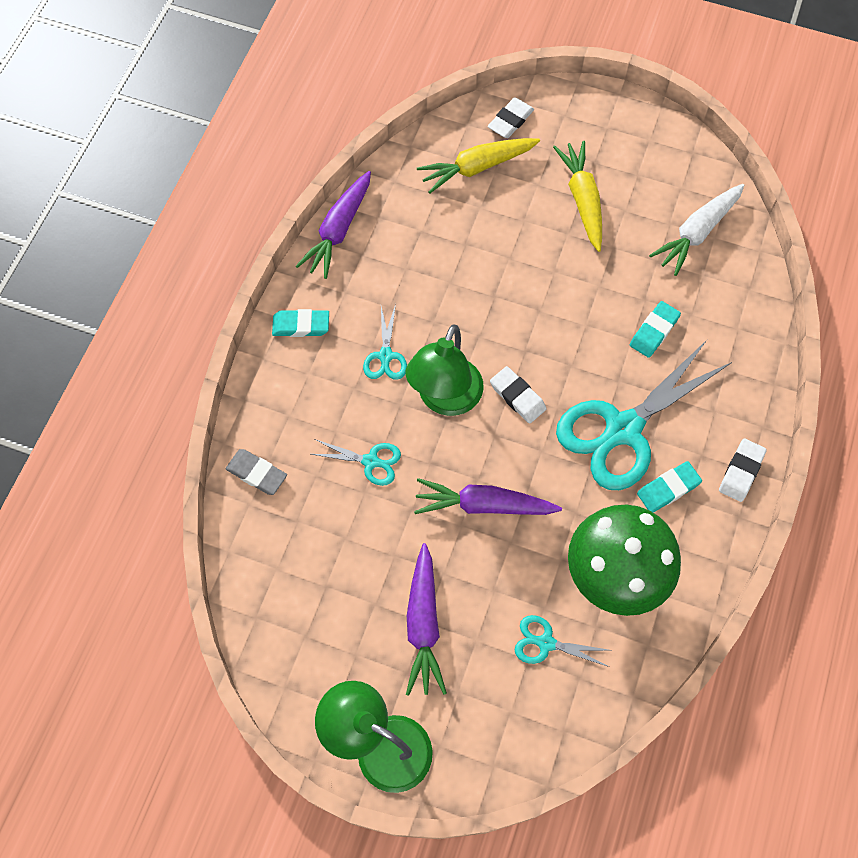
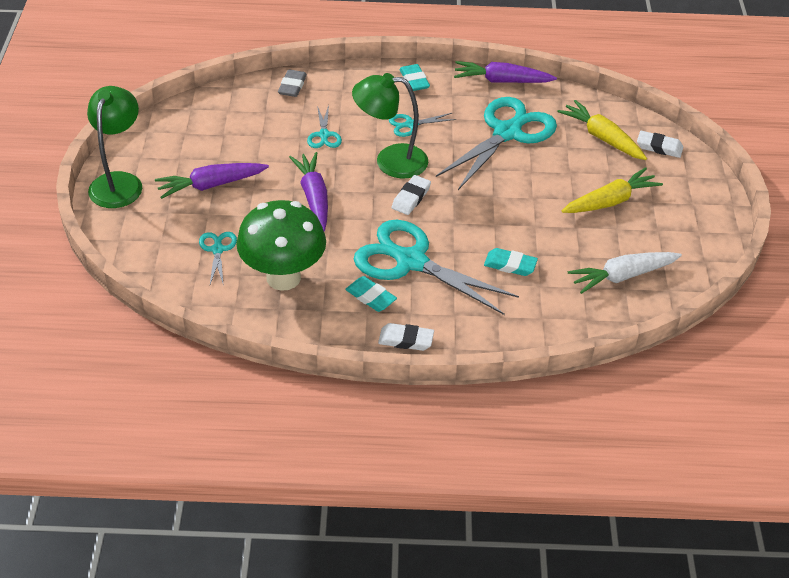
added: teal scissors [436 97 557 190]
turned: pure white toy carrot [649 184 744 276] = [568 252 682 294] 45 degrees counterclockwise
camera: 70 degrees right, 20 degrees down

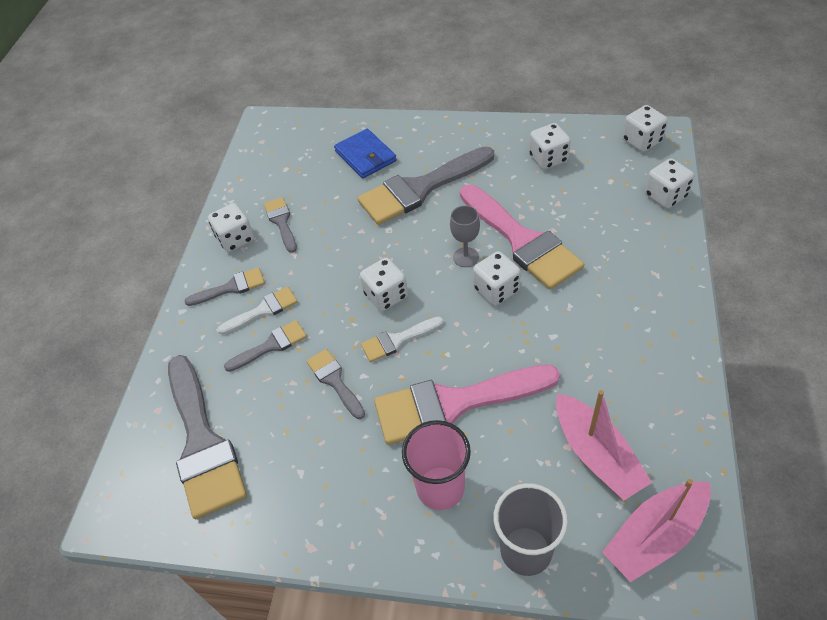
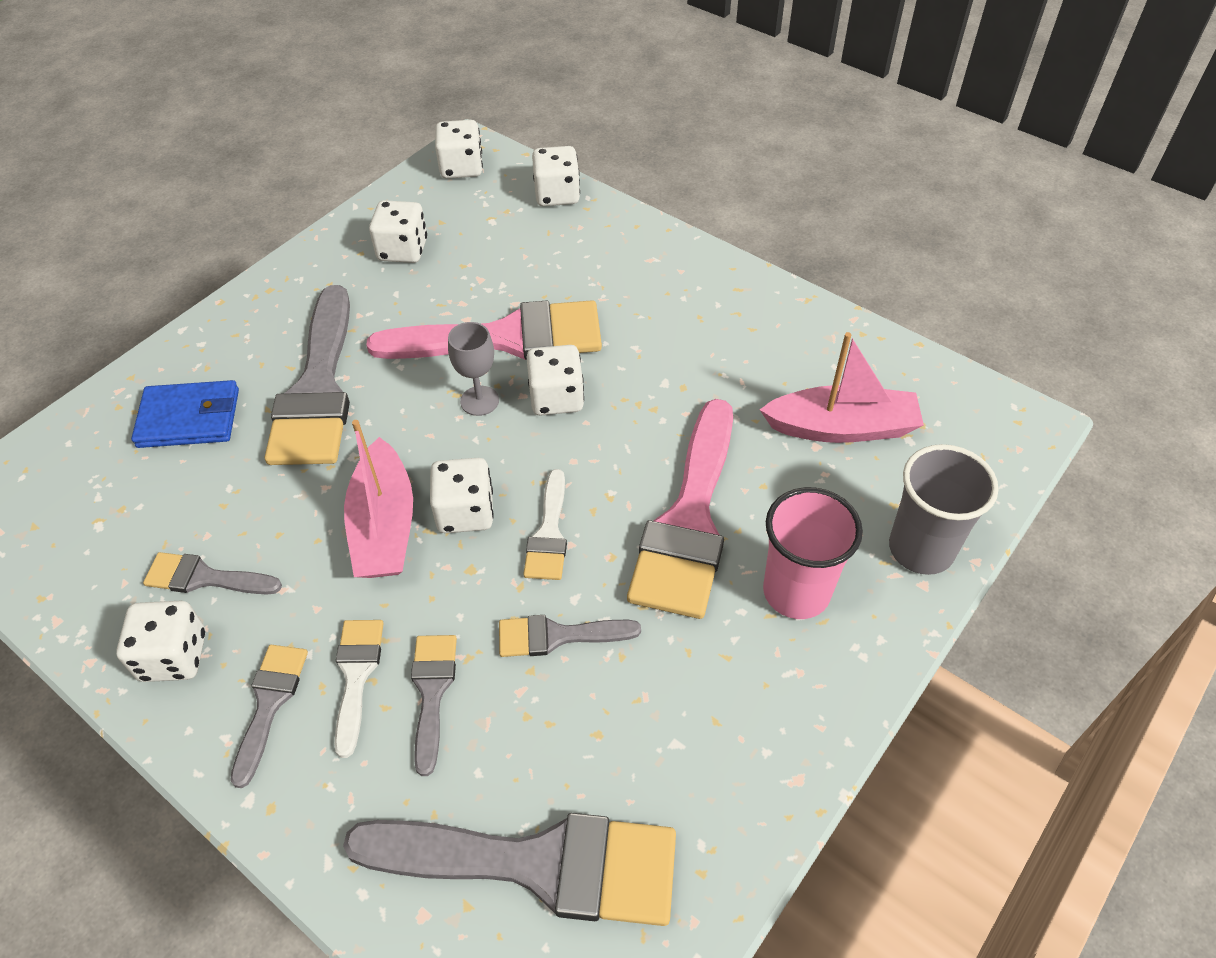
moved: pink boat [602 479 711 582] to [344 420 413 578]
camera: 65 degrees left, 0 degrees up

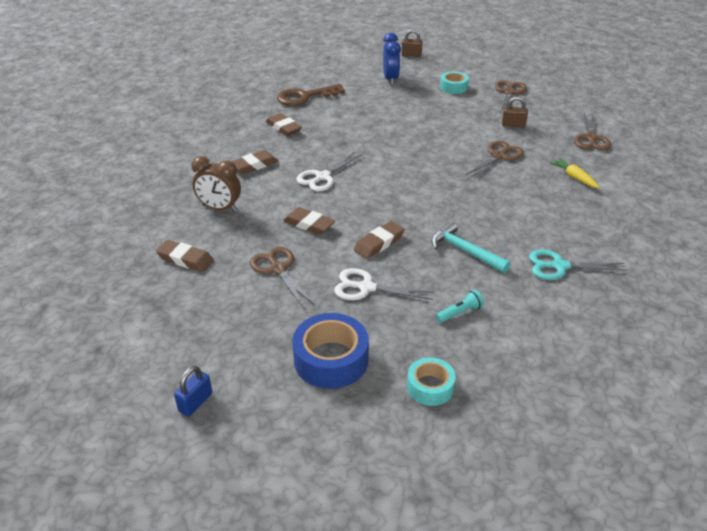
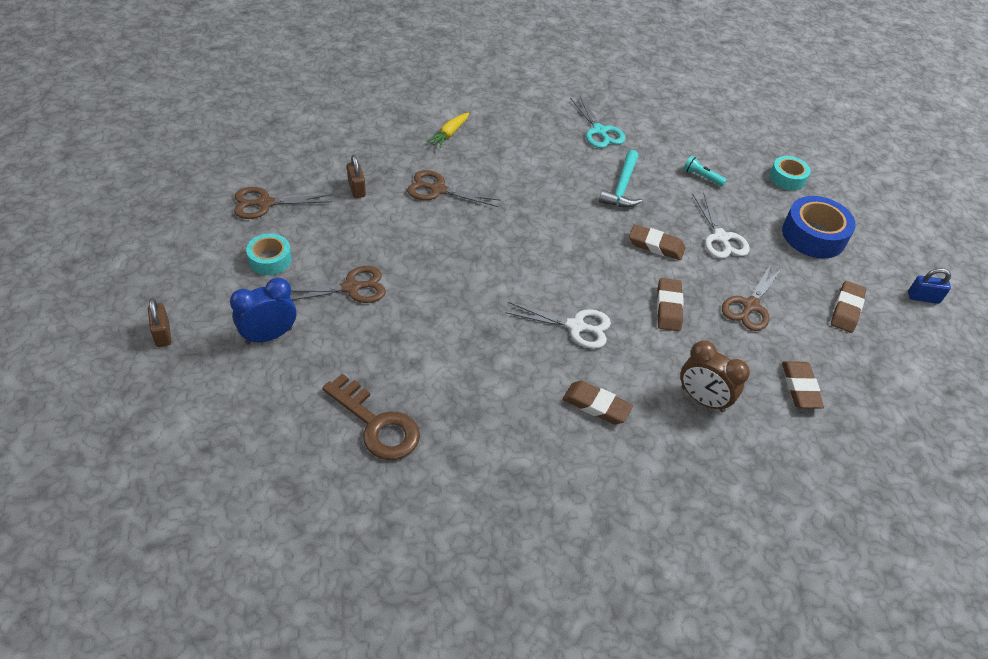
moved: russet eraser [266 113 302 136] to [831 281 866 333]; russet scissors [574 114 611 150] to [291 266 386 303]
turned: russet alarm clock [192 156 241 212] = [680 340 750 413] 135 degrees clockwise
camera: 120 degrees left, 10 degrees up

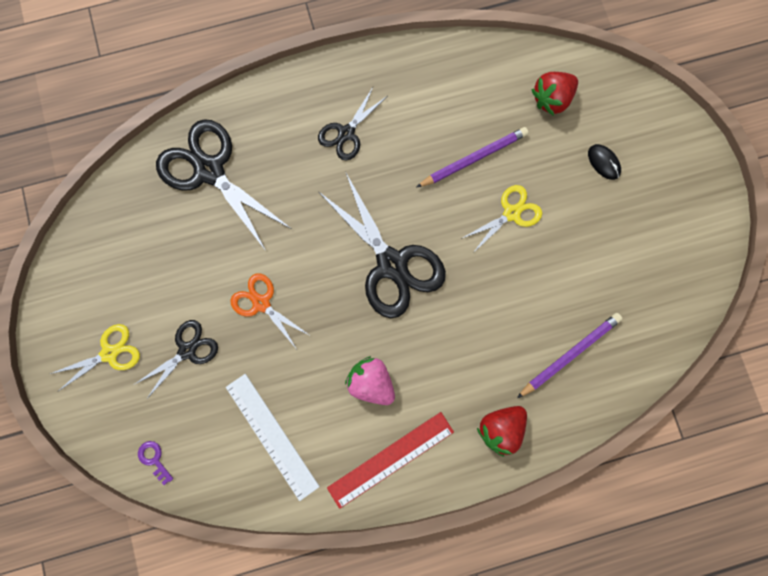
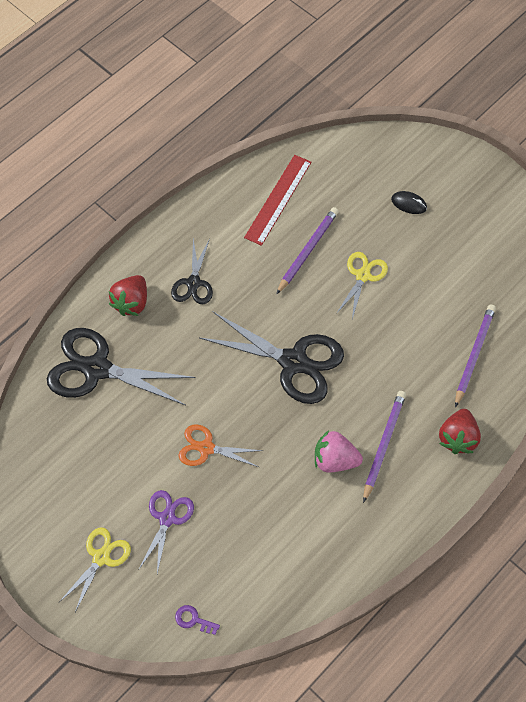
removed: pure white measuring stick [226 374 320 501]
added: purple pencil [363 391 406 503]
moved: crimson measuring stick [327 412 454 509] to [244 155 312 246]; crimson toy strawberry [532 72 578 116] to [109 275 147 316]
recoloured: ebony scissors [135 320 218 399] to purple scissors [139 490 194 574]
camera: 30 degrees left, 15 degrees down

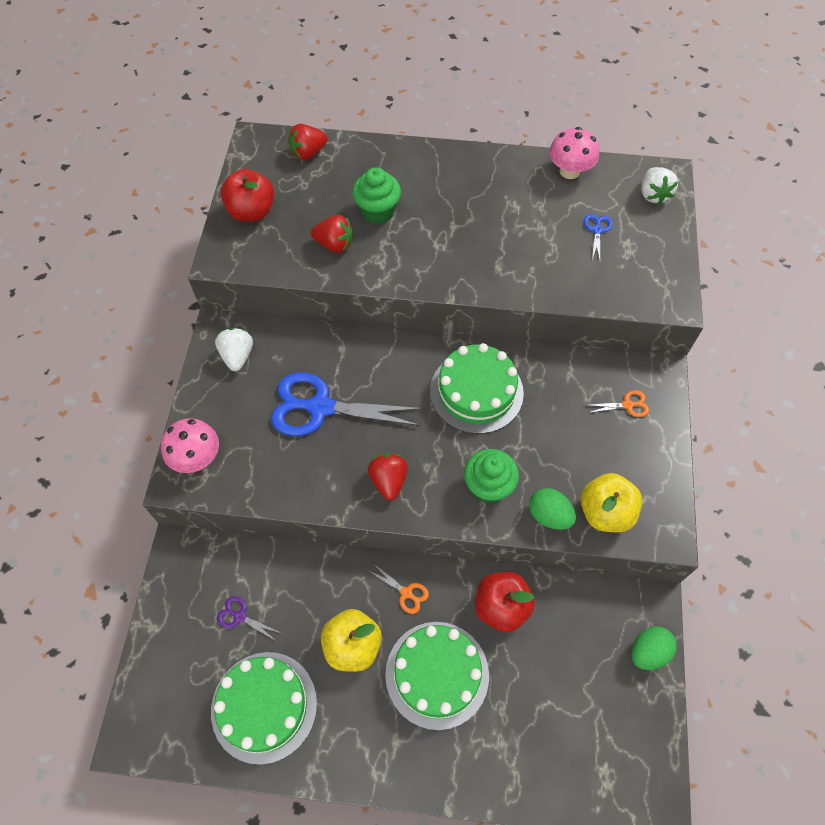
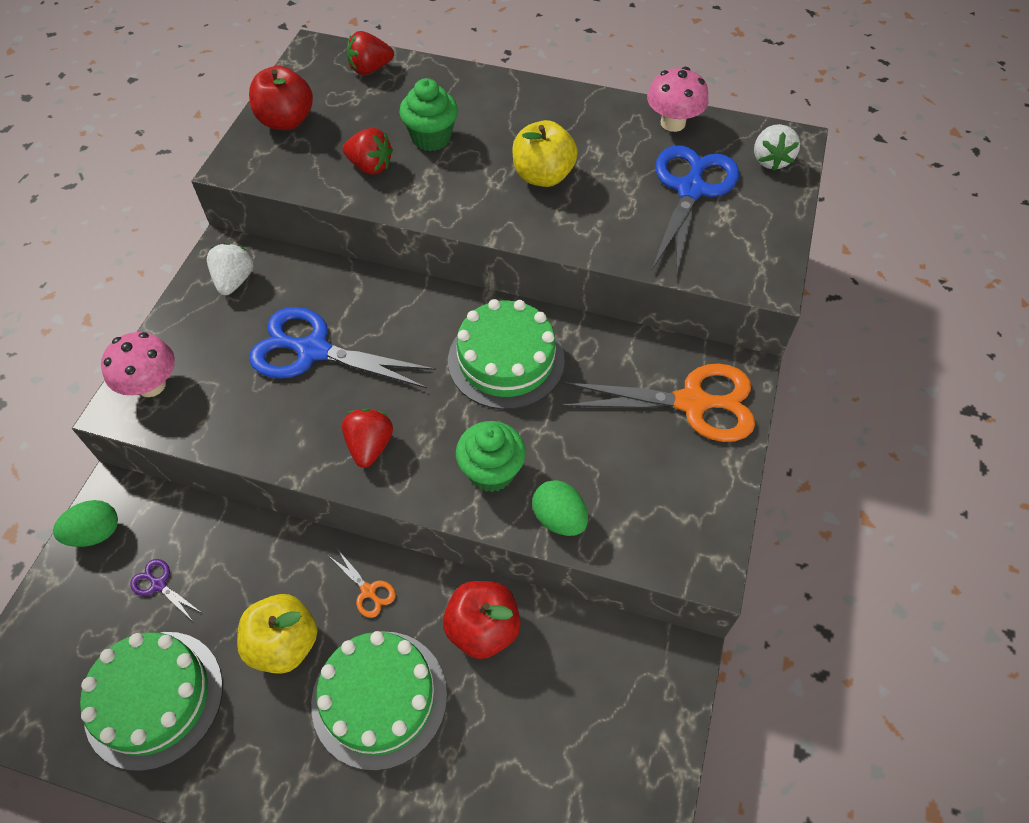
moved: golden apple fruit [580 473 642 532] to [512 120 578 187]; leaf-green toy egg [631 626 677 670] to [53 500 118 547]
resized: blue scissors [584 214 612 261] = [651 145 739 277] x2.37; orange scissors [587 390 649 417] = [561 364 755 442] x2.37
camera: 10 degrees right, 5 degrees down

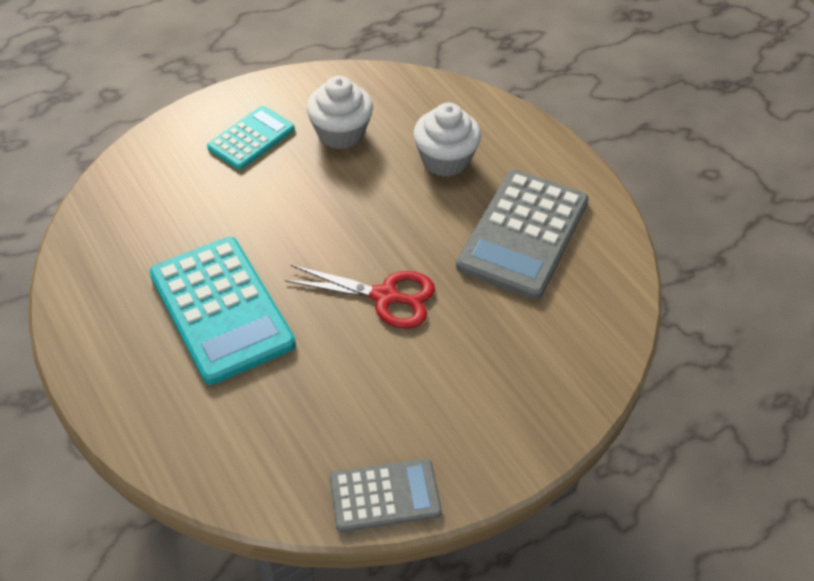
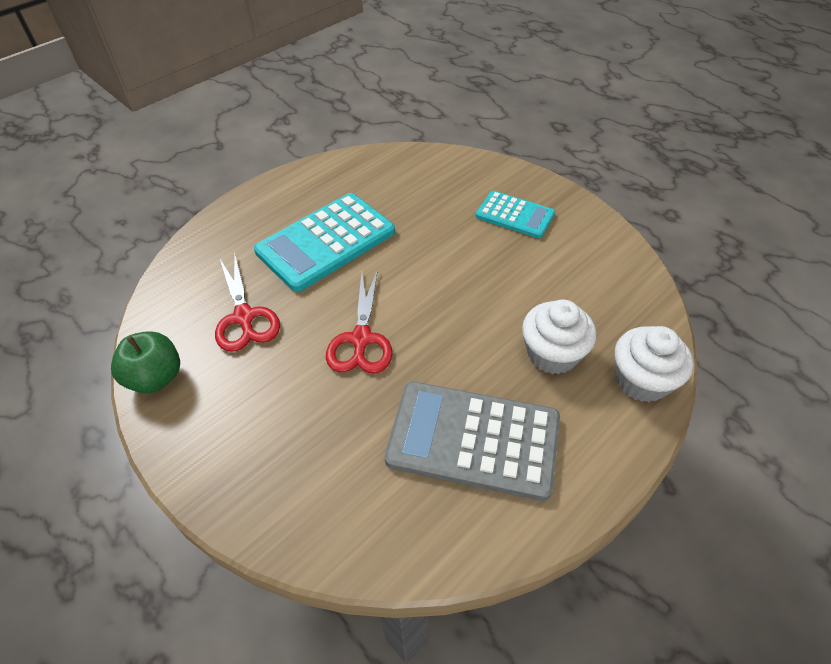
added: crimson scissors [215 255 280 352]
moved: pure white muffin [307 76 373 149] to [614 326 694 402]
replaced: grey pocket calculator [329 458 442 532] to leaf-green apple fruit [111 331 180 394]
camera: 80 degrees right, 0 degrees up

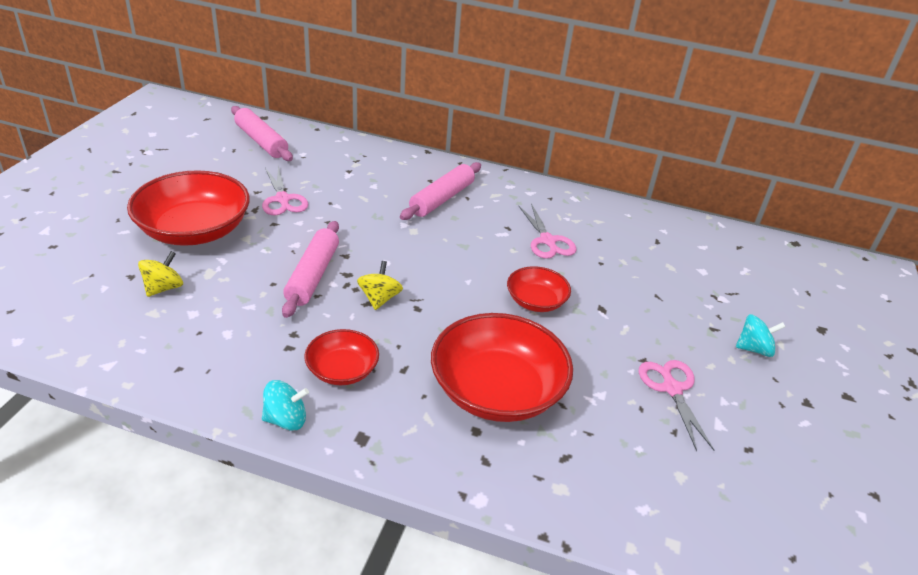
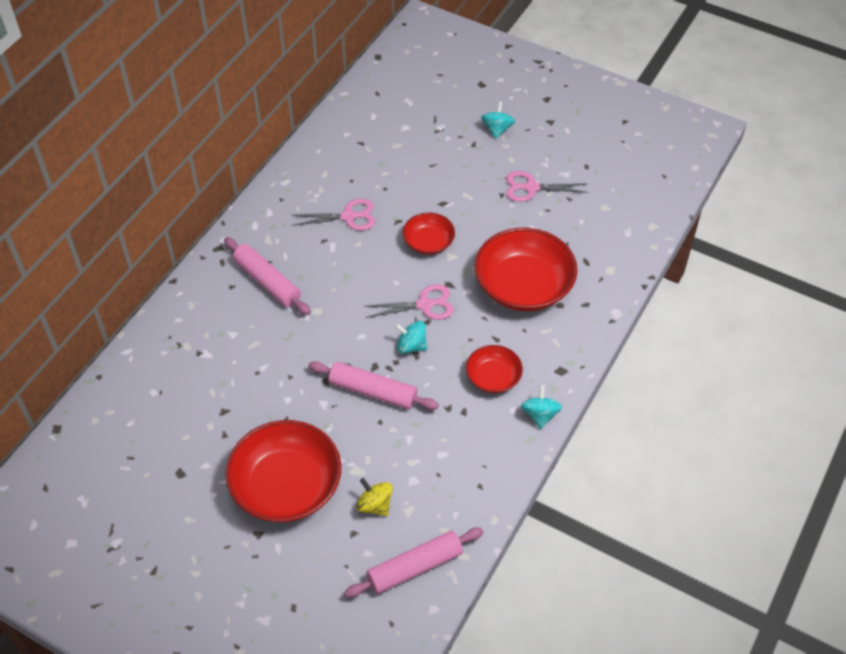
moved: pink pastry roller [231 106 293 161] to [344 528 483 598]; pink scissors [262 166 309 215] to [366 284 454 320]
recoloured: golden whirligig [357 261 403 310] to teal whirligig [395 321 427 354]
camera: 75 degrees left, 15 degrees up

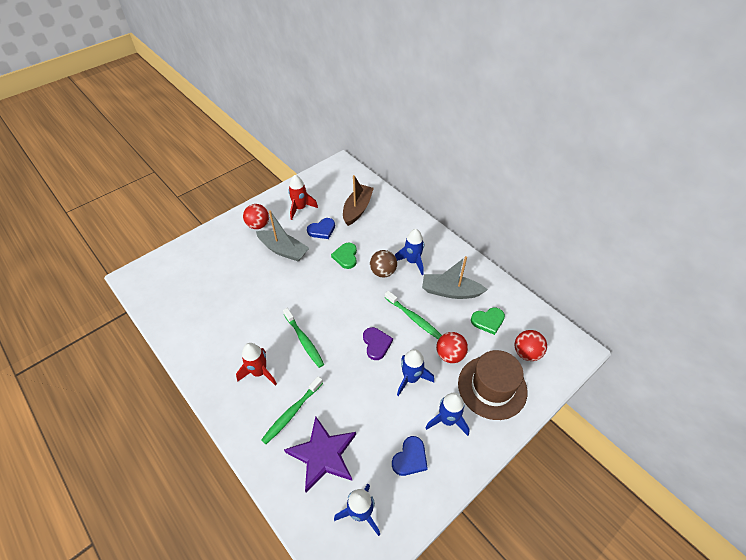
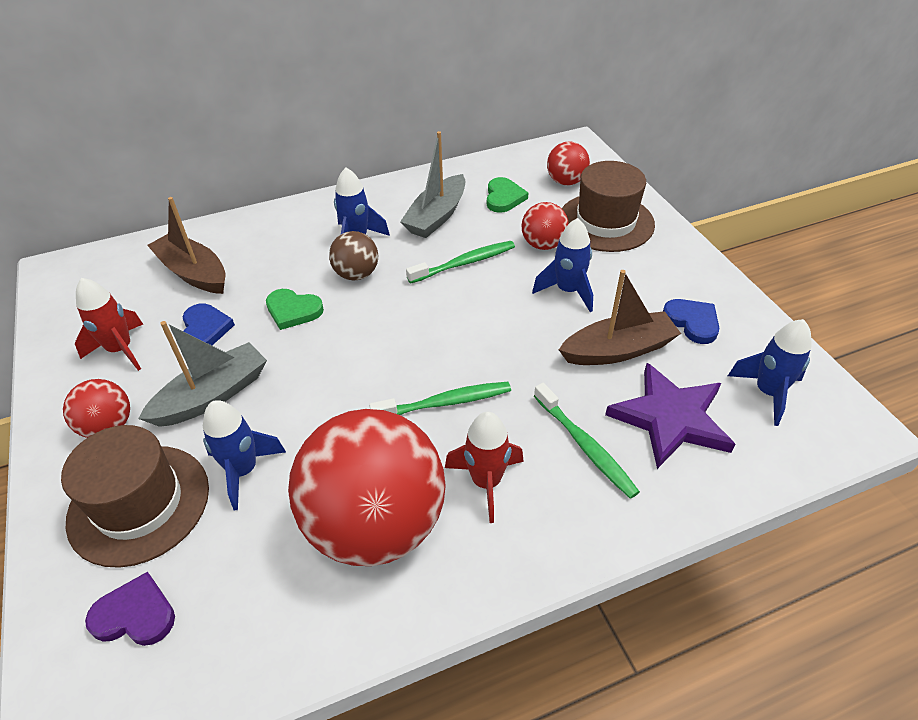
added: russet hat [61 425 209 568]; crimson sphere [288 409 446 566]; russet boat [559 270 681 365]
moved: purple heart shape [363 327 393 360] to [85 572 175 646]; blue spaceship [426 393 470 436] to [203 400 286 510]
camera: 70 degrees left, 5 degrees down

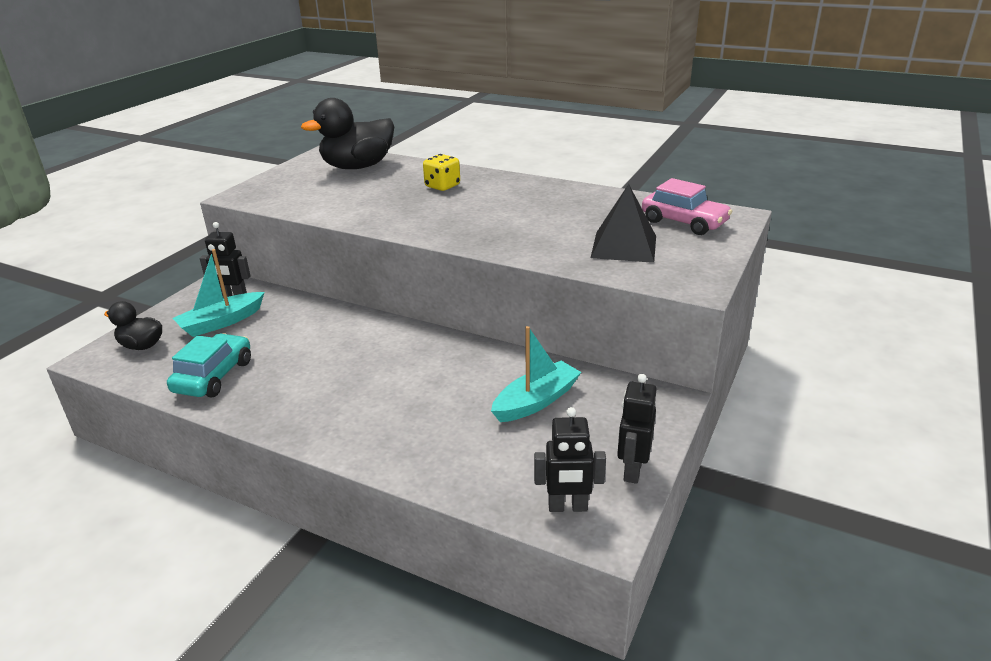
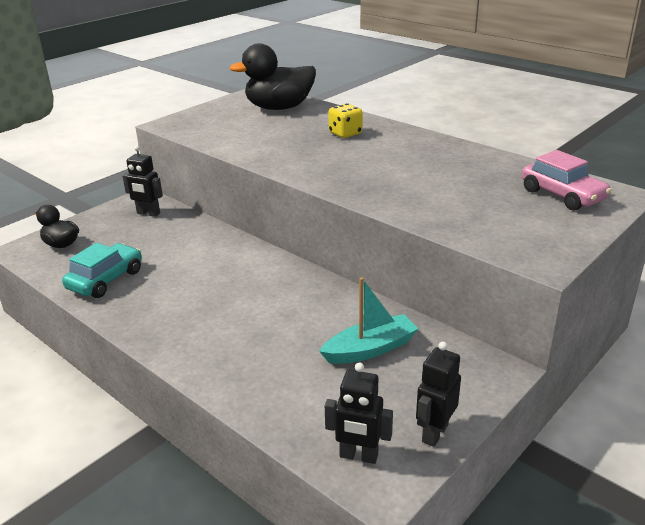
removed: teal boat [173 249 265 337]; ebony solid pyramid [591 184 656 263]
camera: 15 degrees right, 0 degrees up

